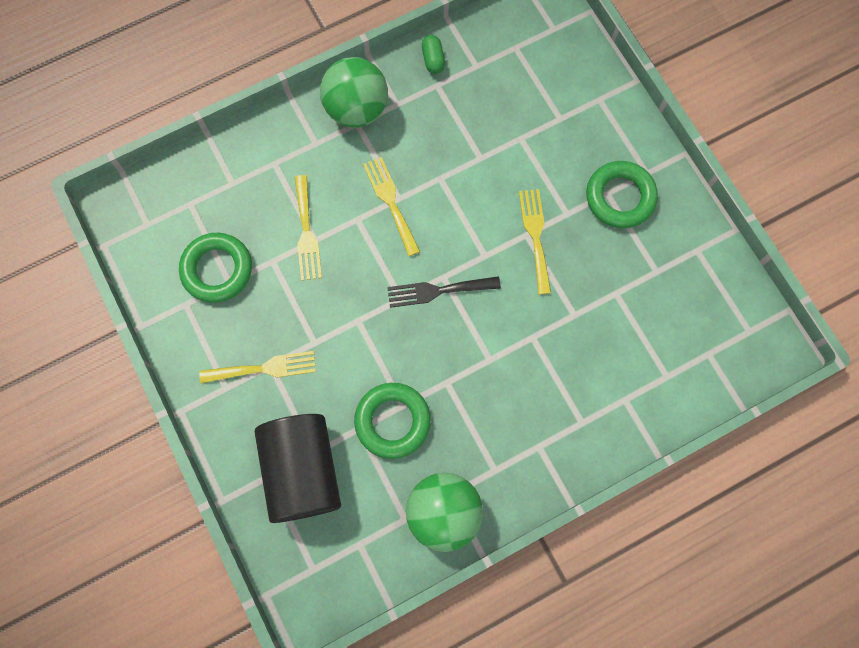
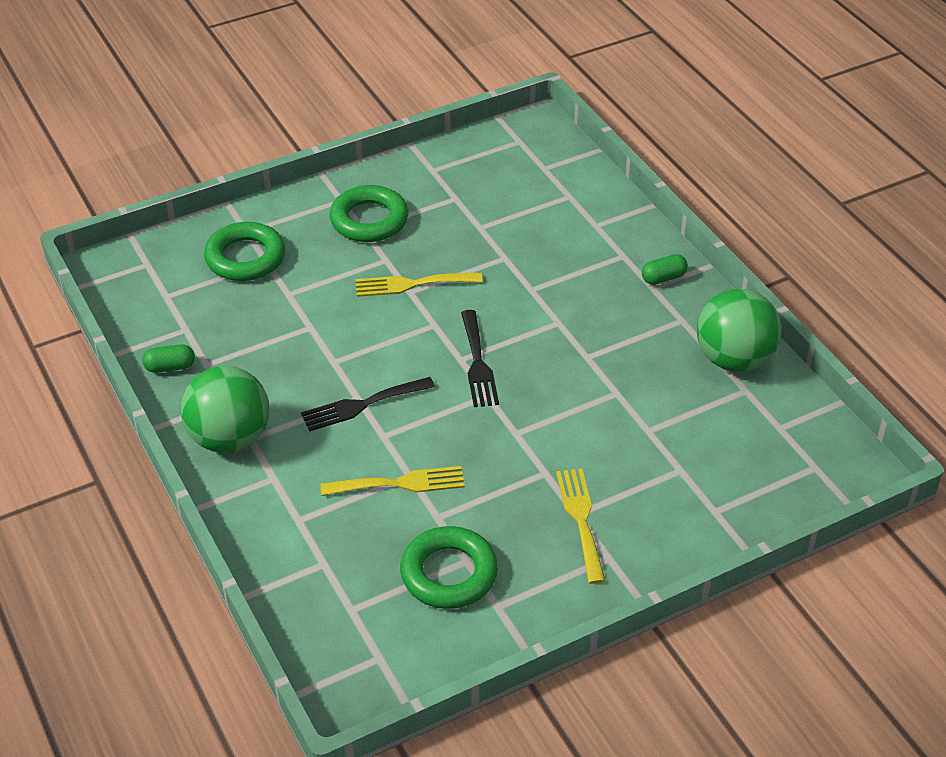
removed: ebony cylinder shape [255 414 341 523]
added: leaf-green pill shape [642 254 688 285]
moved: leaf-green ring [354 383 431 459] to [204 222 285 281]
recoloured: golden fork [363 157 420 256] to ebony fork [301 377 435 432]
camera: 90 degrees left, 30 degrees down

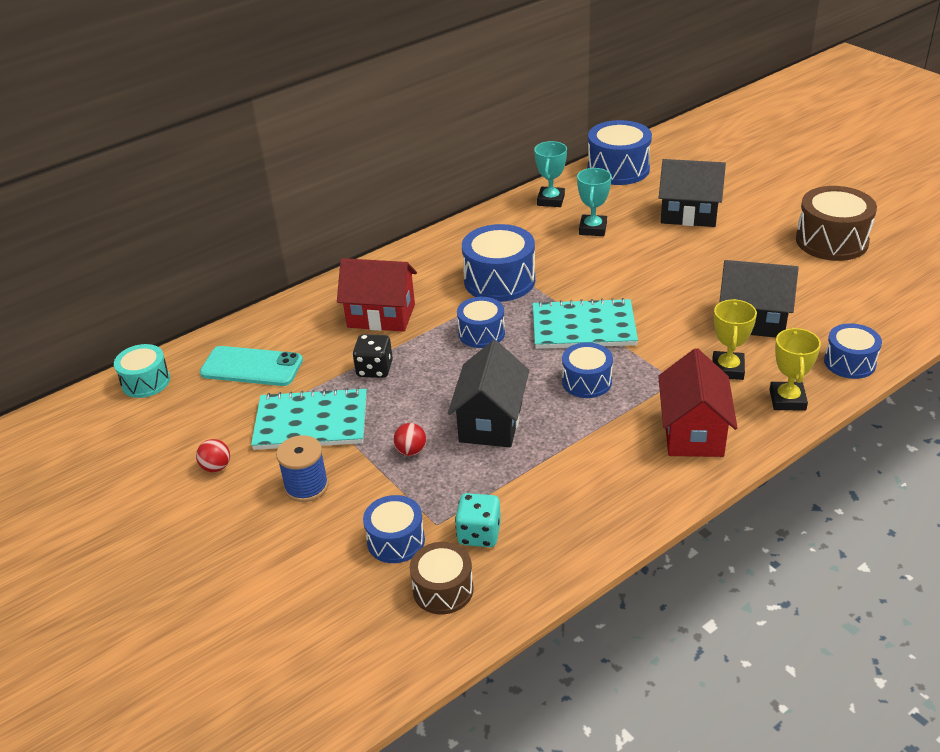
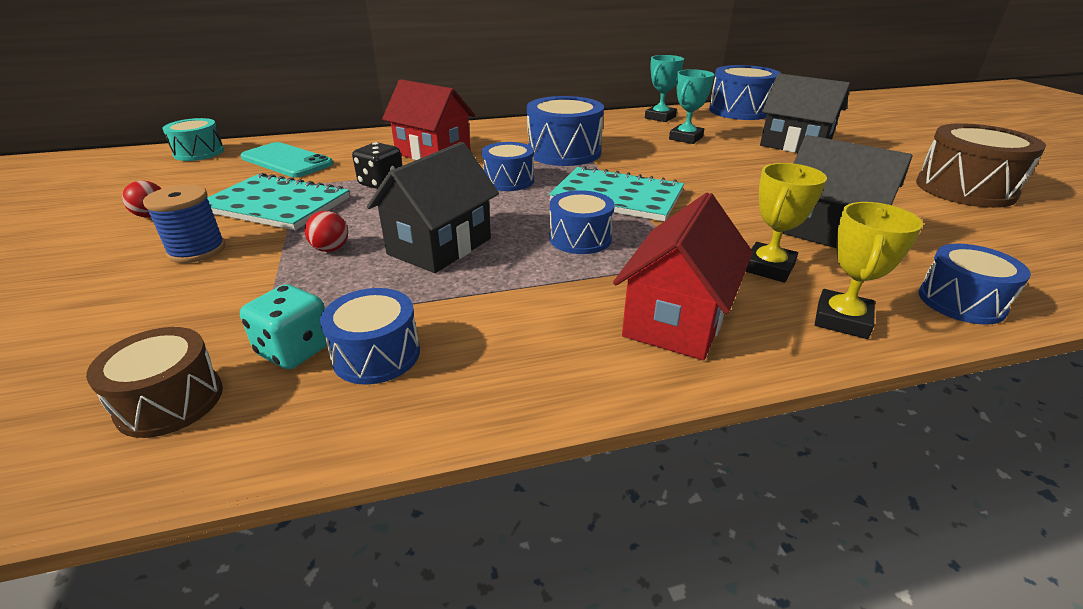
moved: blue toy drum [363 495 425 563] to [320 288 420 385]
camera: 20 degrees right, 5 degrees down

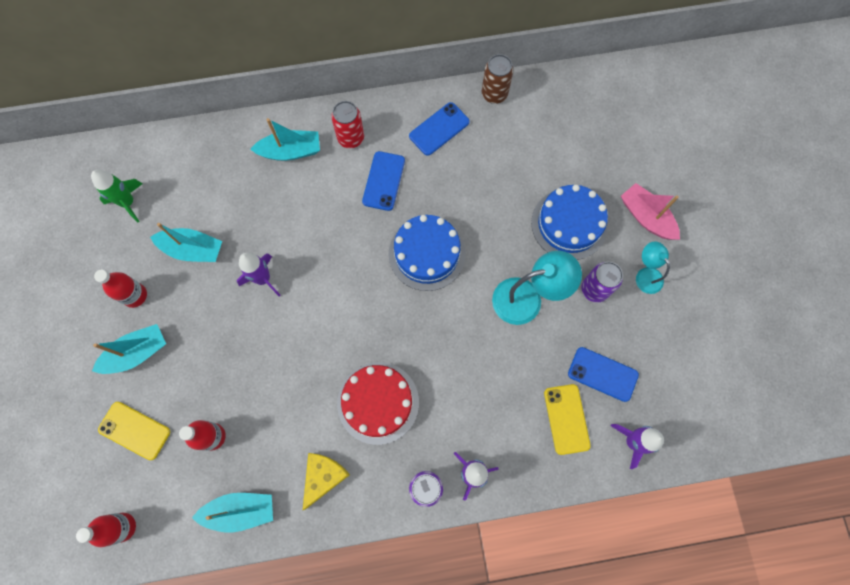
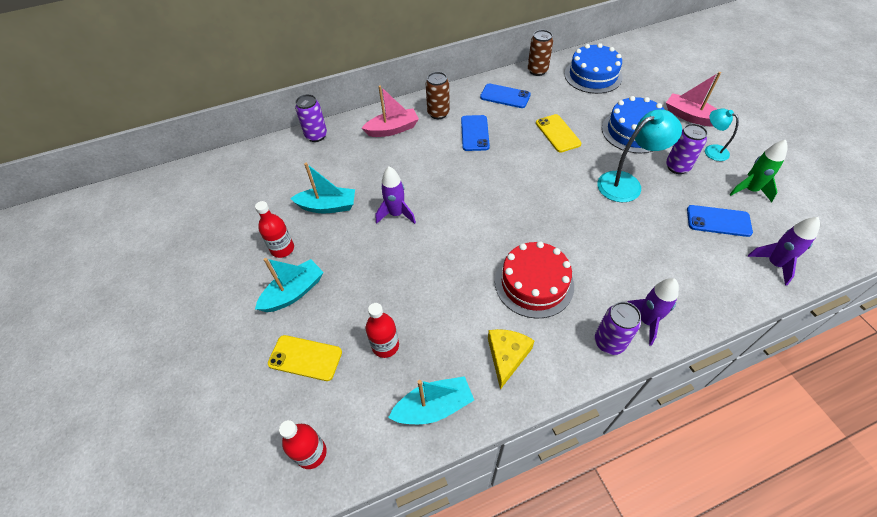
added: purple can [295 94 327 142]
moved: leaf-green spaceship [91 170 143 222] to [729 140 788 202]; blue layer cake [389 215 466 291] to [564 43 623 94]; golden smartphone [544 384 591 455] to [536 114 581 152]
recoloured: teal boat [250 118 320 161] to pink boat [362 85 419 137]; crimson can [331 101 364 148] to russet can [426 72 450 119]
turned: blue smartphone [409 102 470 156] = [480 83 531 108] 75 degrees clockwise
camera: 10 degrees left, 20 degrees down

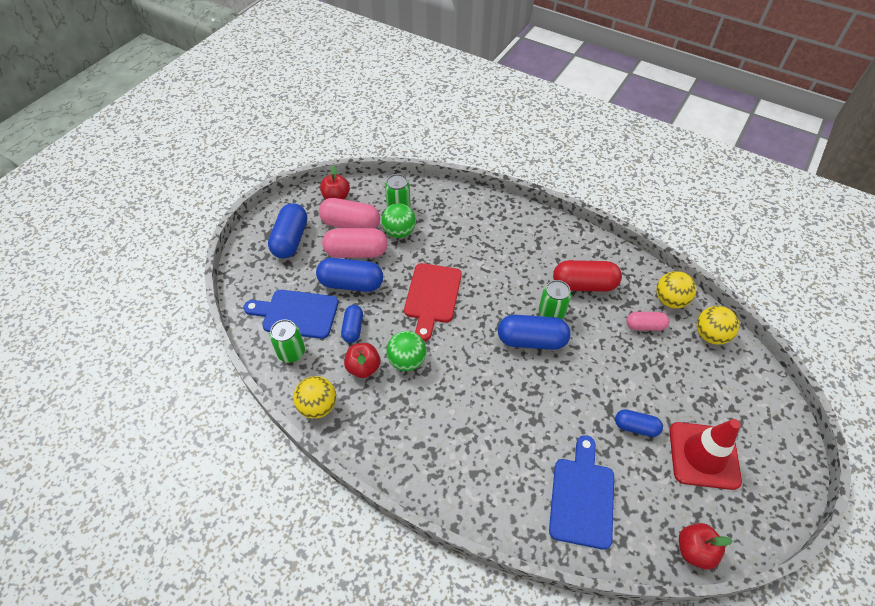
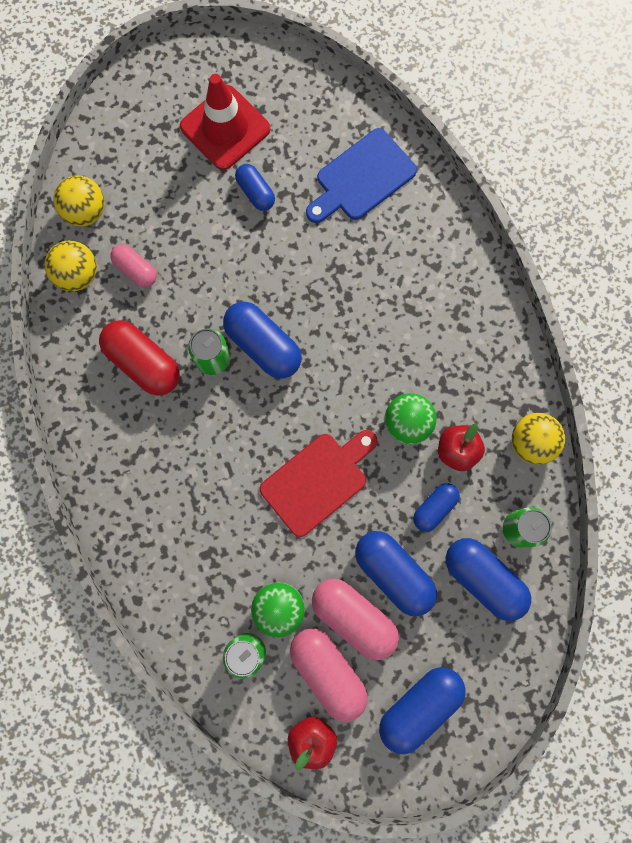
removed: crimson apple fruit [679 523 733 570]
replaced: blue bread board [243 290 338 339] to blue pill shape [446 538 531 621]
camera: 140 degrees left, 25 degrees up

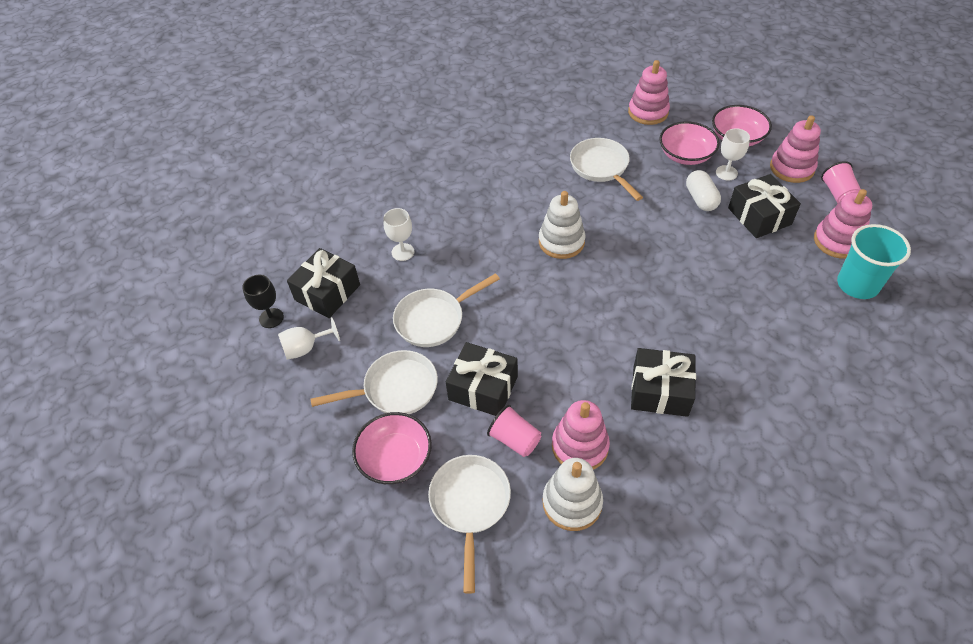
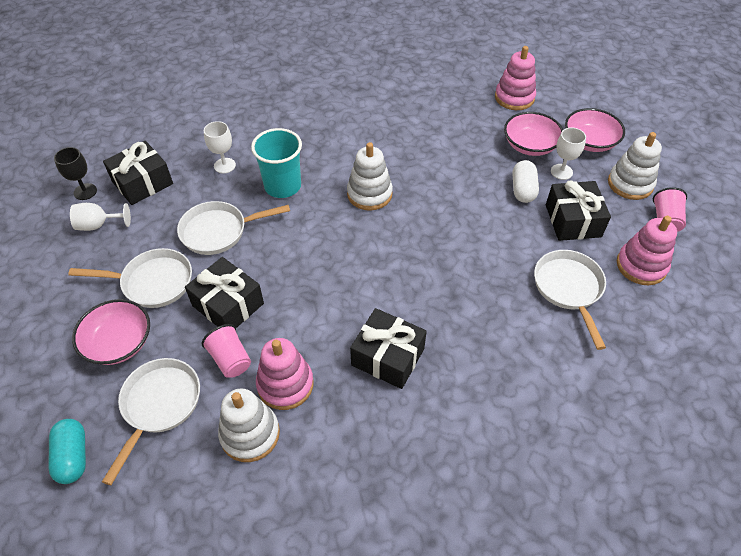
added: teal pill shape [49 419 86 484]
moved: pure white frying pan [570 138 643 201] to [534 250 606 350]; teal cup [837 224 911 299] to [251 128 302 198]
recoloured: pink stacking toy [770 115 821 183] to pure white stacking toy [608 132 662 200]
camera: 15 degrees right, 0 degrees up

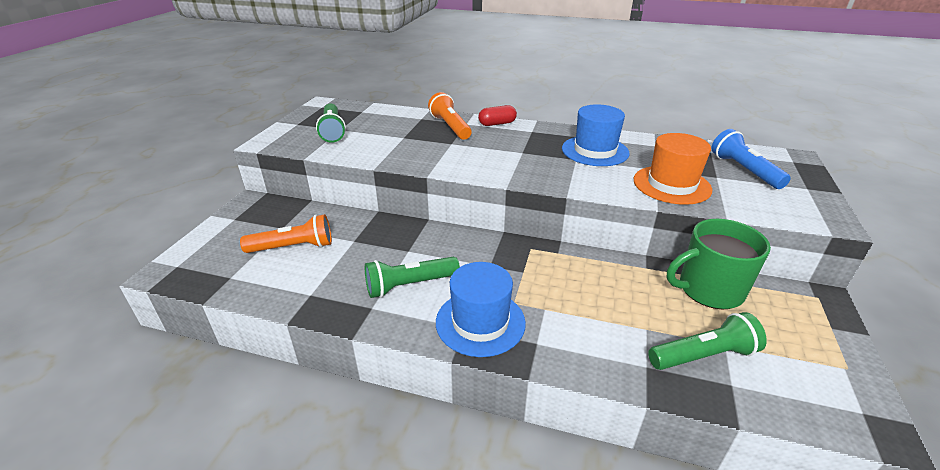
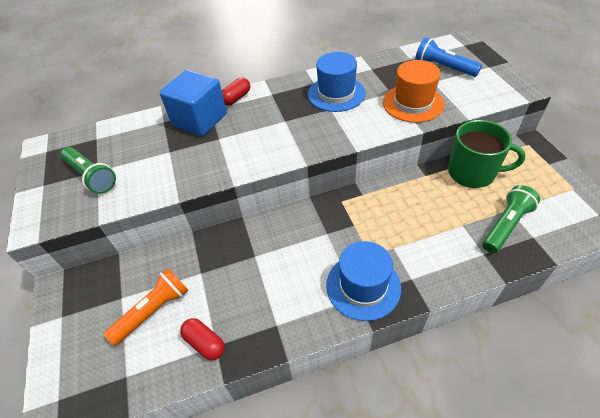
removed: leaf-green flashlight [365 257 460 298]
added: crimson pill shape [180 318 225 360]
replaced: orange flashlight [428 92 472 140] to blue solid cube [160 70 227 136]
turned: leaf-green coffee mug [667 219 771 309] = [448 120 525 188] 120 degrees counterclockwise
camera: 30 degrees left, 15 degrees up

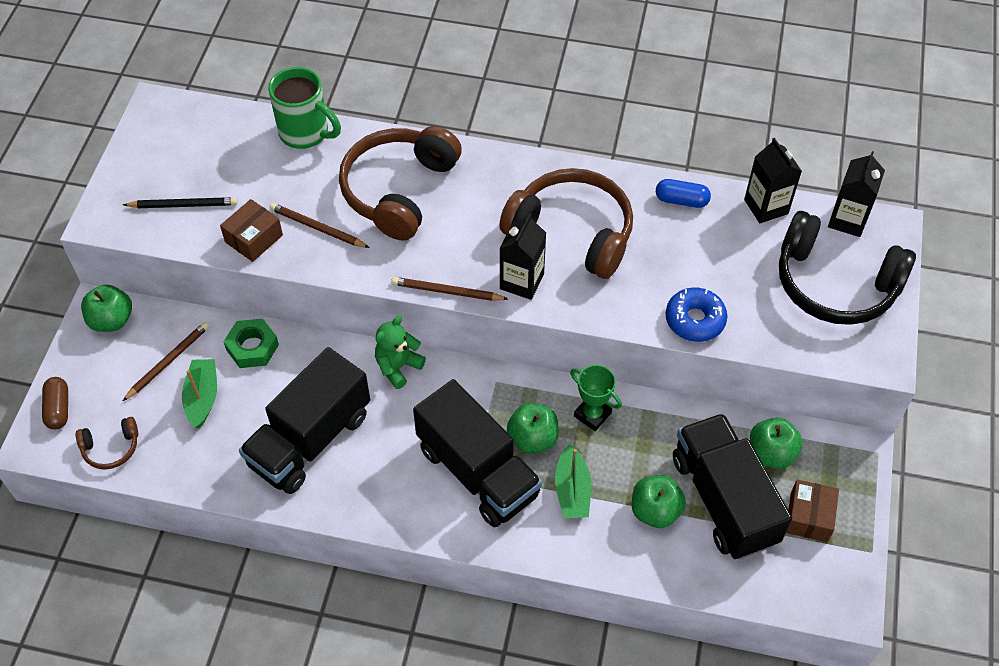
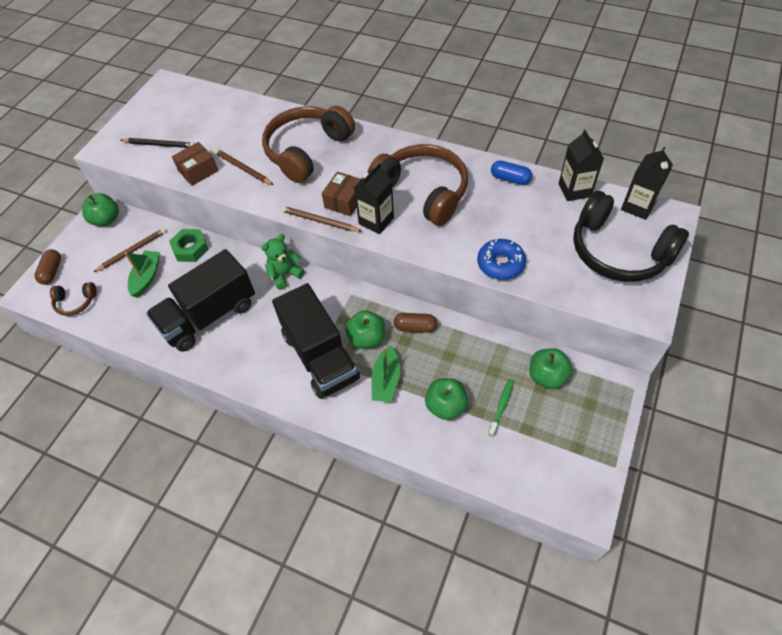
removed: leaf-green coffee mug [268 67 341 149]
moved: russet parcel [786 480 839 542] to [322 172 361 216]
replaced: leaf-green trophy [570 365 622 431] to russet pill shape [394 313 437 333]; ebony lorry [673 413 792 559] to leaf-green dental brush [488 379 514 436]
camera: 15 degrees right, 0 degrees up

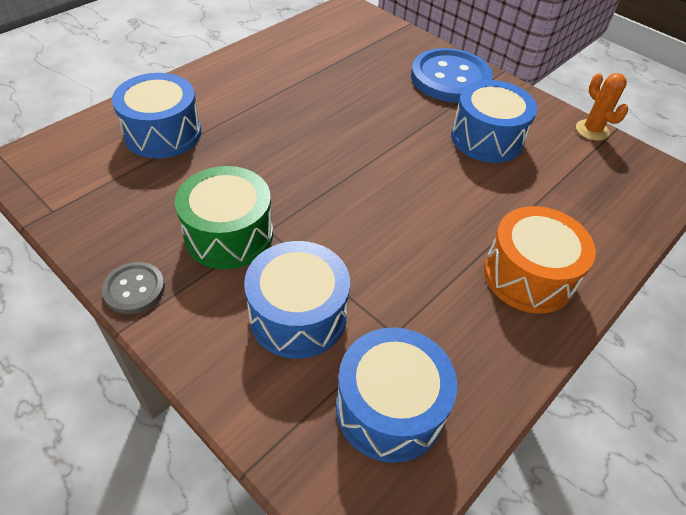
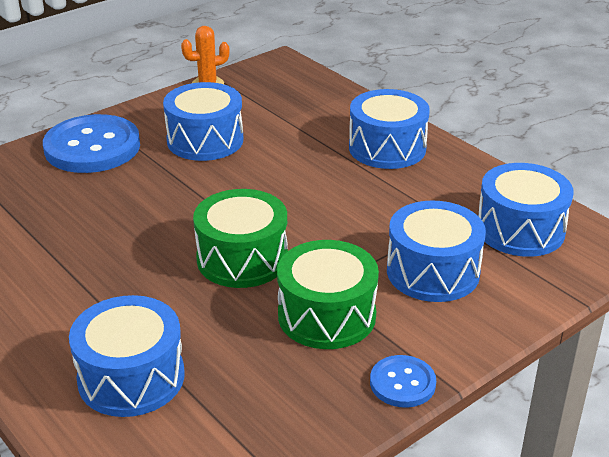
added: leaf-green toy drum [193 189 288 288]
recoloured: grey sewing button [102 262 165 314] to blue sewing button [370 355 436 408]; orange toy drum [484 206 596 313] to blue toy drum [349 89 430 169]
camera: 80 degrees left, 15 degrees down

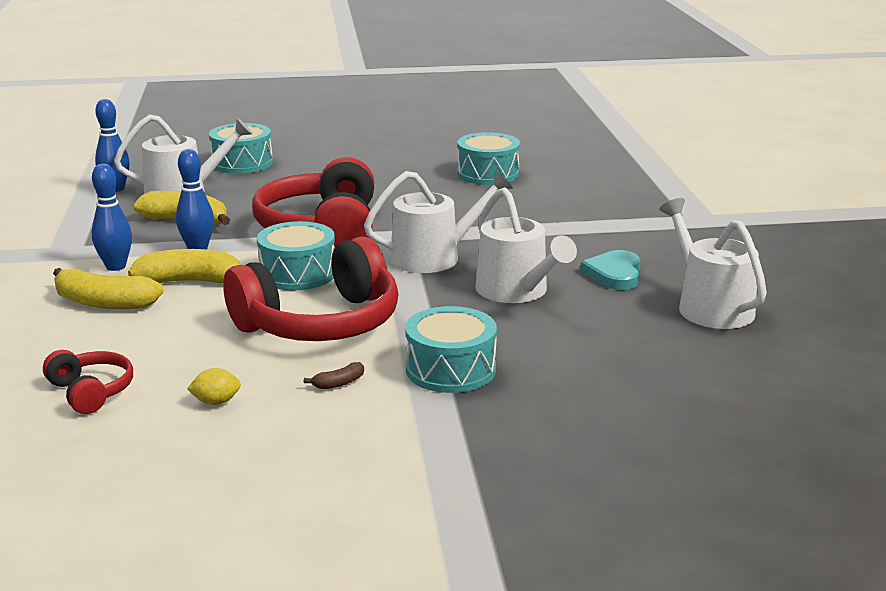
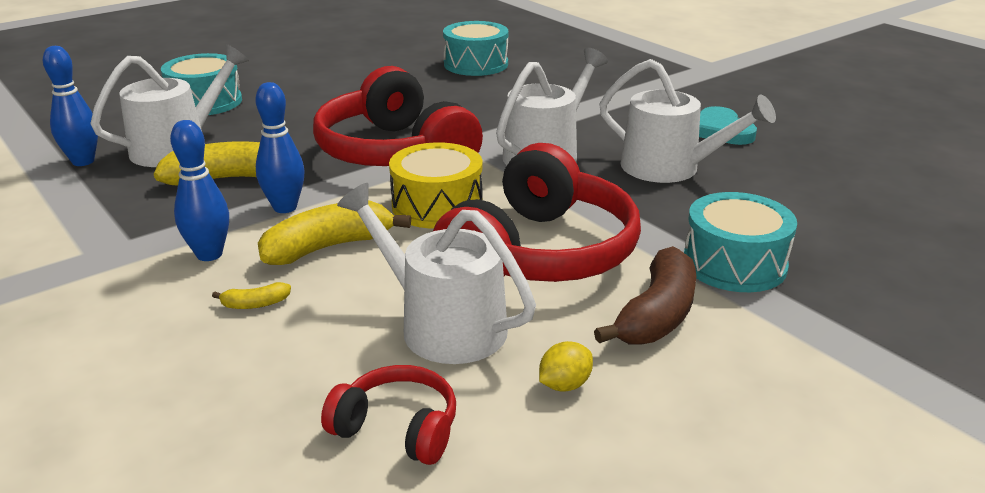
moved: pure white sprinkling can [660 198 767 329] to [337 183 536 364]
recoloured: teal toy drum [257 221 335 290] to golden toy drum [389 142 483 229]
resized: golden banana fruit [53 268 164 309] = [212 282 291 309] x0.45; russet banana fruit [304 362 364 389] = [594 246 696 345] x2.23
camera: 30 degrees left, 5 degrees up

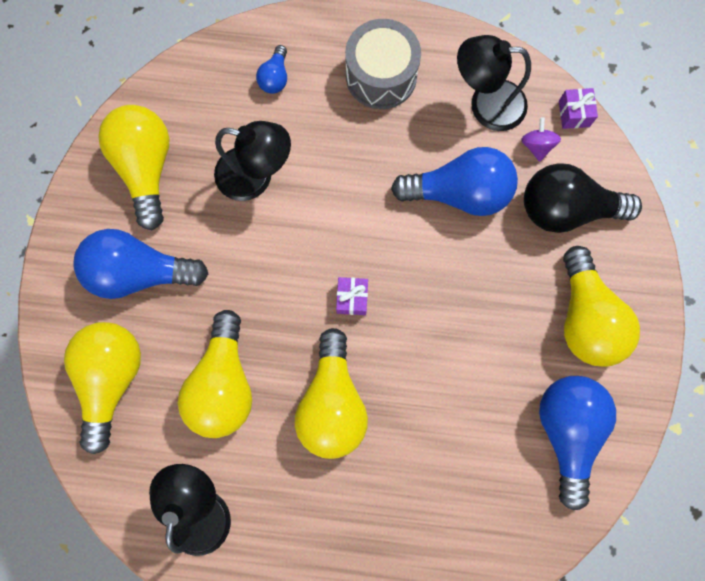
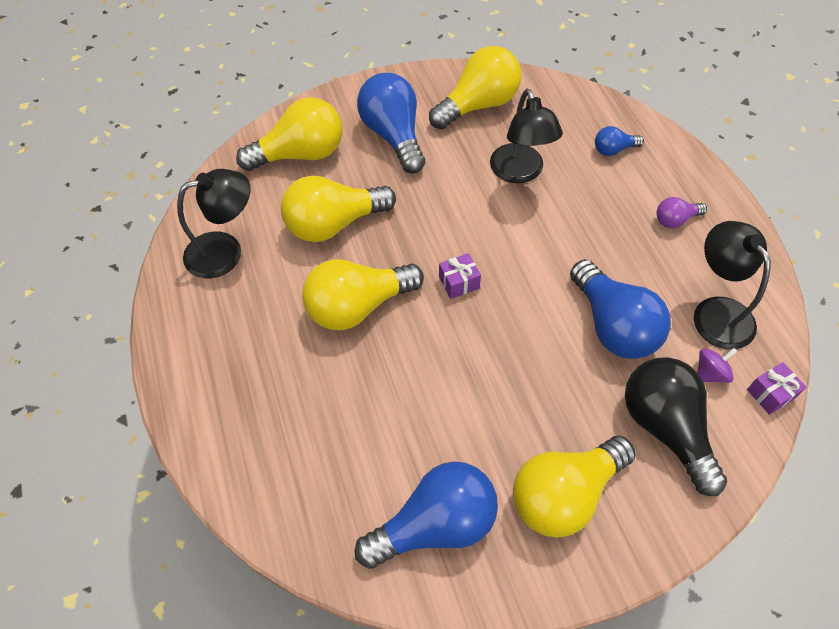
replaced: grey toy drum [345 19 421 109] to purple light bulb [657 197 707 228]
camera: 65 degrees right, 20 degrees down

